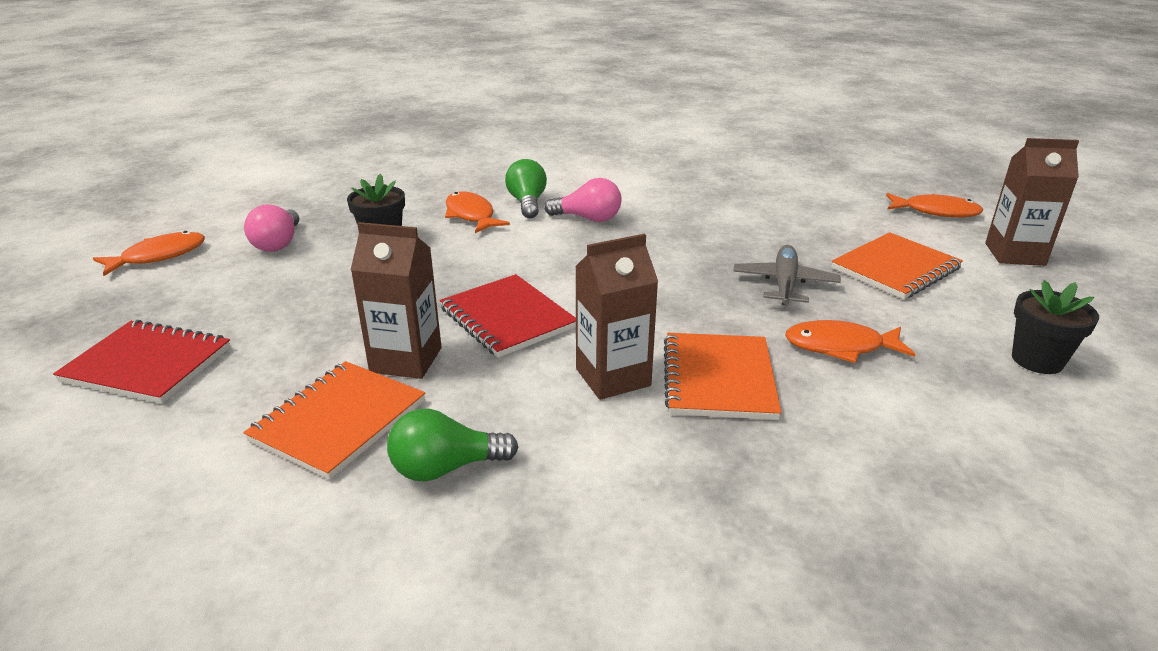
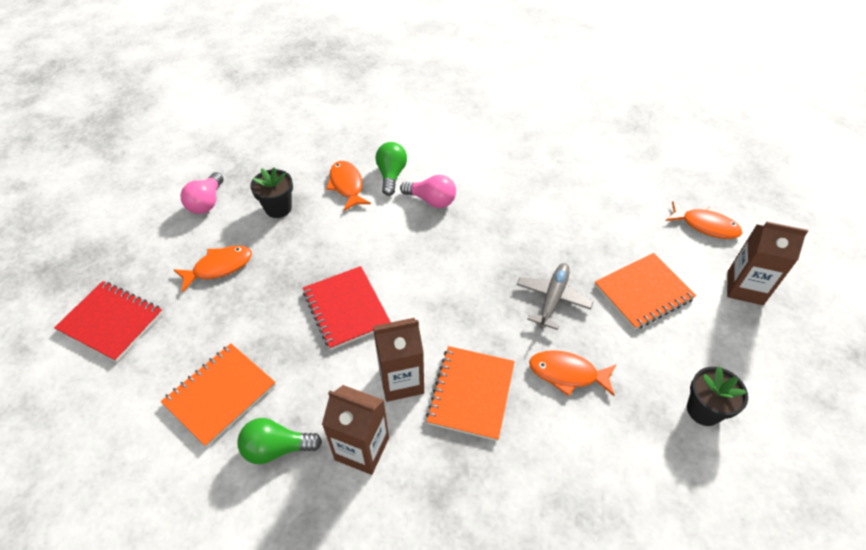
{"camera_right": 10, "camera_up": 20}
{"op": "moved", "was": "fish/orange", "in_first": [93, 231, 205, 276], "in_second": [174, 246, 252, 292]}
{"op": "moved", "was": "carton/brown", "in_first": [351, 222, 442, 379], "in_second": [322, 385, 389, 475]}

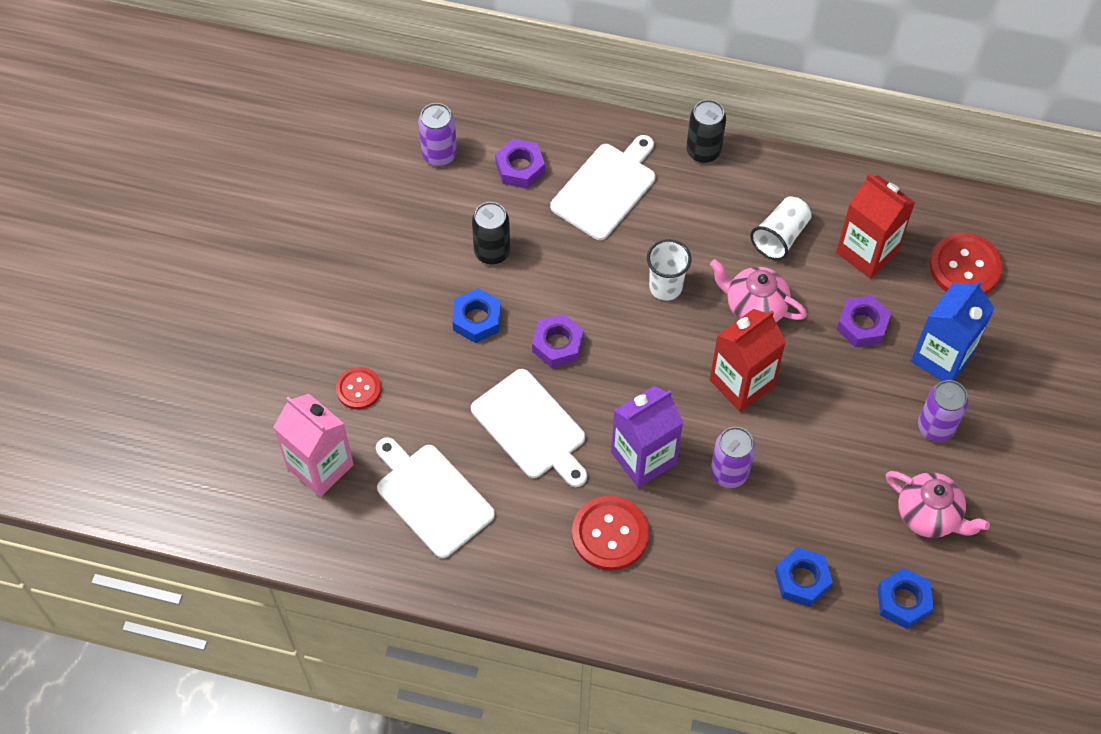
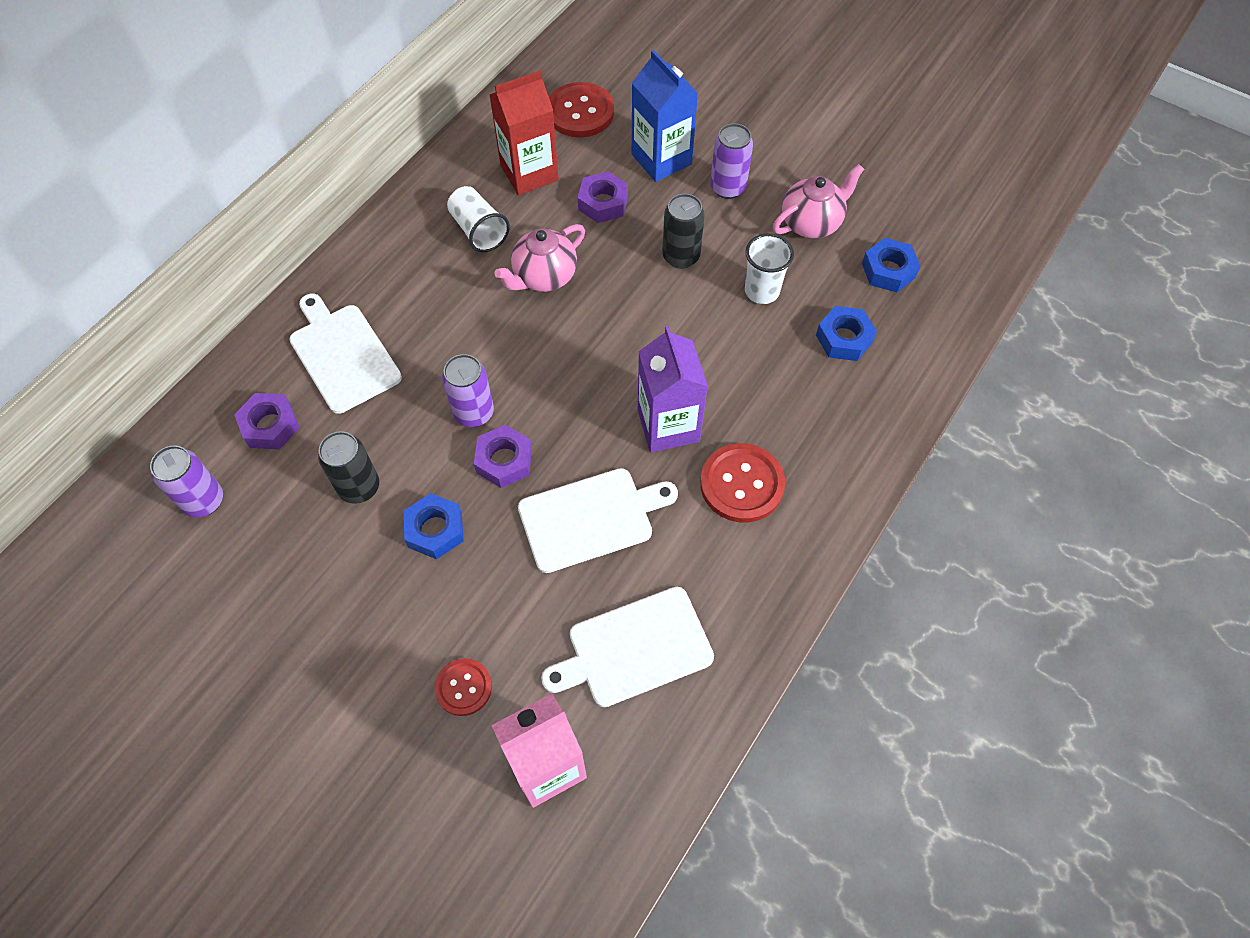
{"camera_right": -70, "camera_up": 0}
{"op": "removed", "was": "carton/red", "in_first": [710, 309, 786, 412]}
{"op": "moved", "was": "cup/white", "in_first": [647, 239, 692, 301], "in_second": [745, 233, 794, 304]}
{"op": "moved", "was": "can/black", "in_first": [686, 100, 726, 163], "in_second": [662, 194, 705, 269]}
{"op": "moved", "was": "can/purple", "in_first": [711, 427, 755, 488], "in_second": [442, 354, 494, 427]}

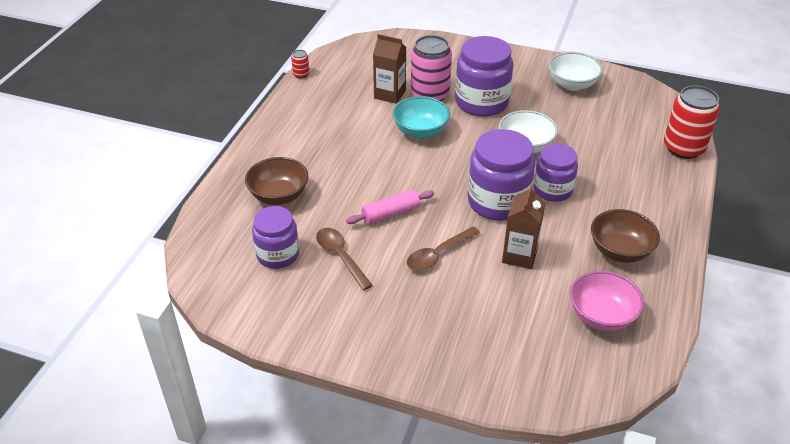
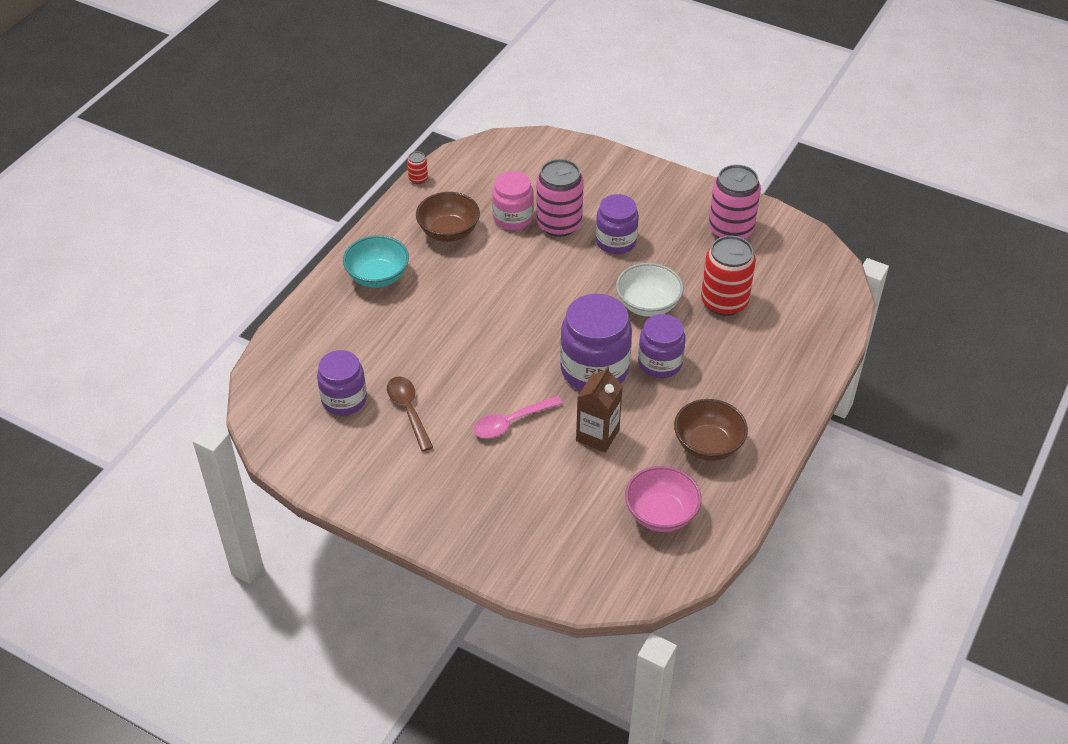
{"camera_right": 10, "camera_up": 5}
{"op": "removed", "was": "rolling pin/pink", "in_first": [346, 190, 434, 224]}
{"op": "moved", "was": "bowl/brown", "in_first": [245, 157, 308, 205], "in_second": [416, 192, 480, 242]}
{"op": "moved", "was": "bowl/turquoise", "in_first": [393, 96, 450, 139], "in_second": [343, 235, 409, 288]}
{"op": "moved", "was": "can/red", "in_first": [664, 86, 720, 159], "in_second": [701, 236, 756, 316]}
{"op": "replaced", "was": "carton/brown", "now": "jar/pink", "in_first": [373, 34, 406, 104], "in_second": [492, 171, 534, 230]}
{"op": "replaced", "was": "bowl/white", "now": "can/pink", "in_first": [548, 52, 603, 91], "in_second": [709, 165, 761, 239]}
{"op": "recoloured", "was": "spoon/brown", "now": "spoon/pink", "in_first": [407, 227, 480, 271], "in_second": [474, 396, 563, 438]}
{"op": "resized", "was": "jar/purple", "in_first": [455, 36, 514, 117], "in_second": [596, 194, 639, 254], "ratio": 0.65}

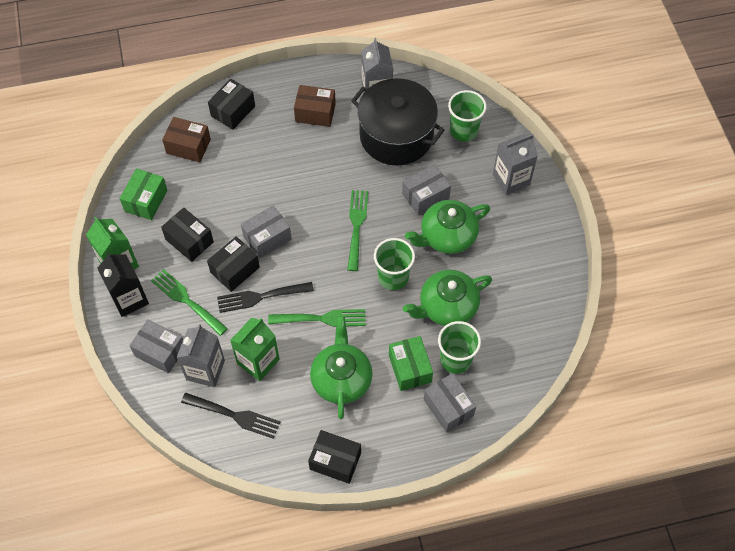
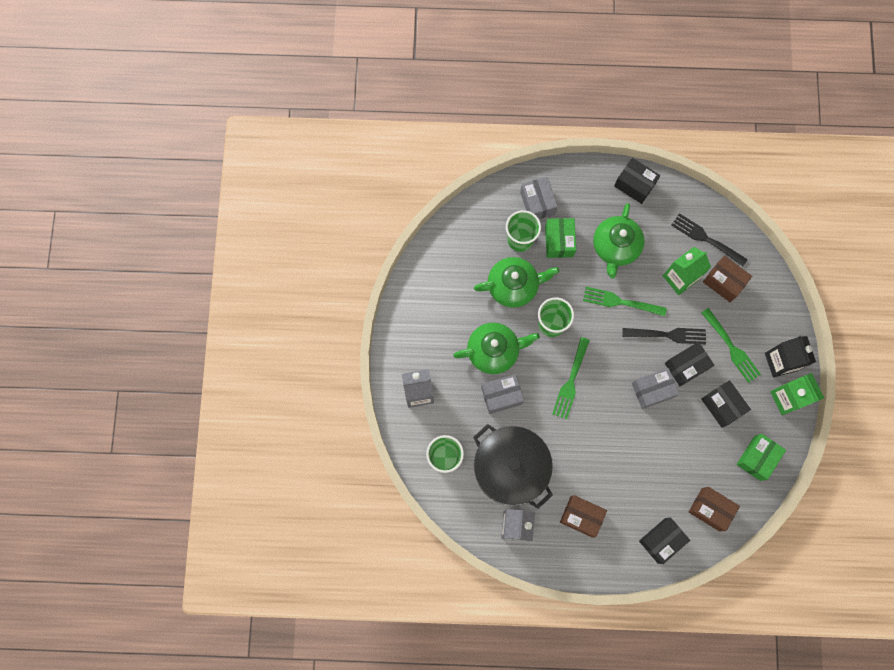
{"camera_right": -165, "camera_up": 15}
{"op": "removed", "was": "box/grey", "in_first": [130, 319, 183, 374]}
{"op": "replaced", "was": "carton/grey", "now": "box/brown", "in_first": [177, 324, 225, 387], "in_second": [703, 256, 752, 302]}

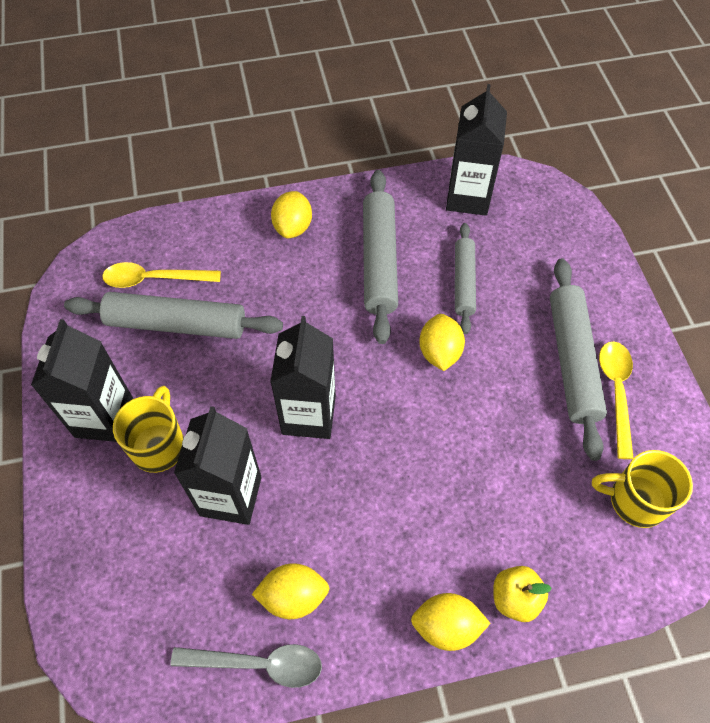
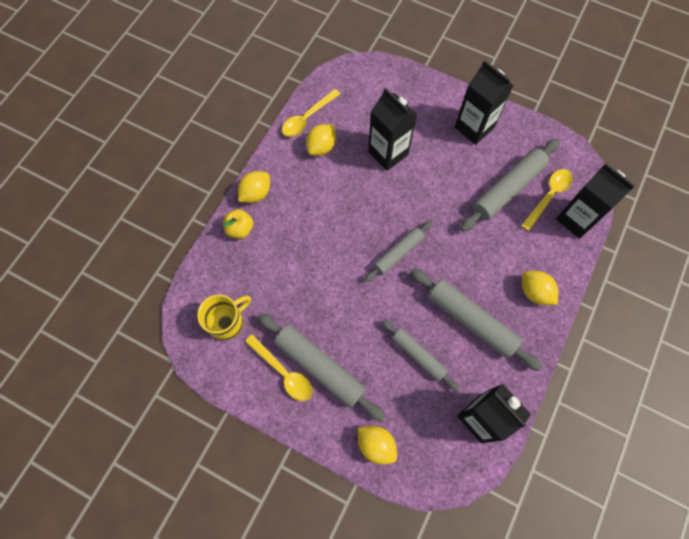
{"camera_right": 130, "camera_up": 10}
{"op": "removed", "was": "mug/yellow", "in_first": [113, 386, 184, 473]}
{"op": "added", "now": "rolling pin/grey", "in_second": [364, 220, 433, 282]}
{"op": "moved", "was": "carton/black", "in_first": [270, 316, 336, 439], "in_second": [556, 163, 635, 239]}
{"op": "moved", "was": "lemon/yellow", "in_first": [419, 314, 465, 371], "in_second": [358, 426, 397, 464]}
{"op": "recoloured", "was": "spoon/grey", "now": "spoon/yellow", "in_first": [170, 644, 322, 688], "in_second": [282, 89, 341, 137]}

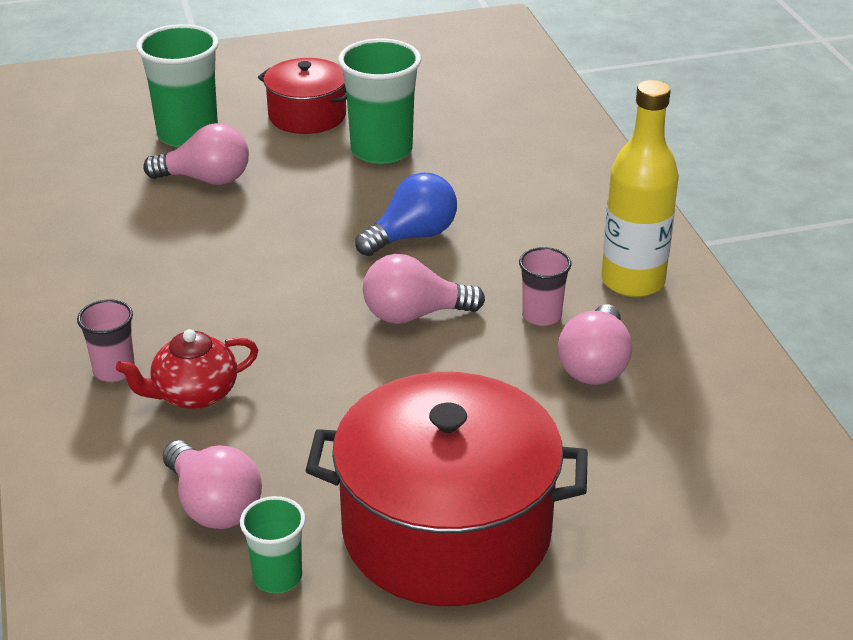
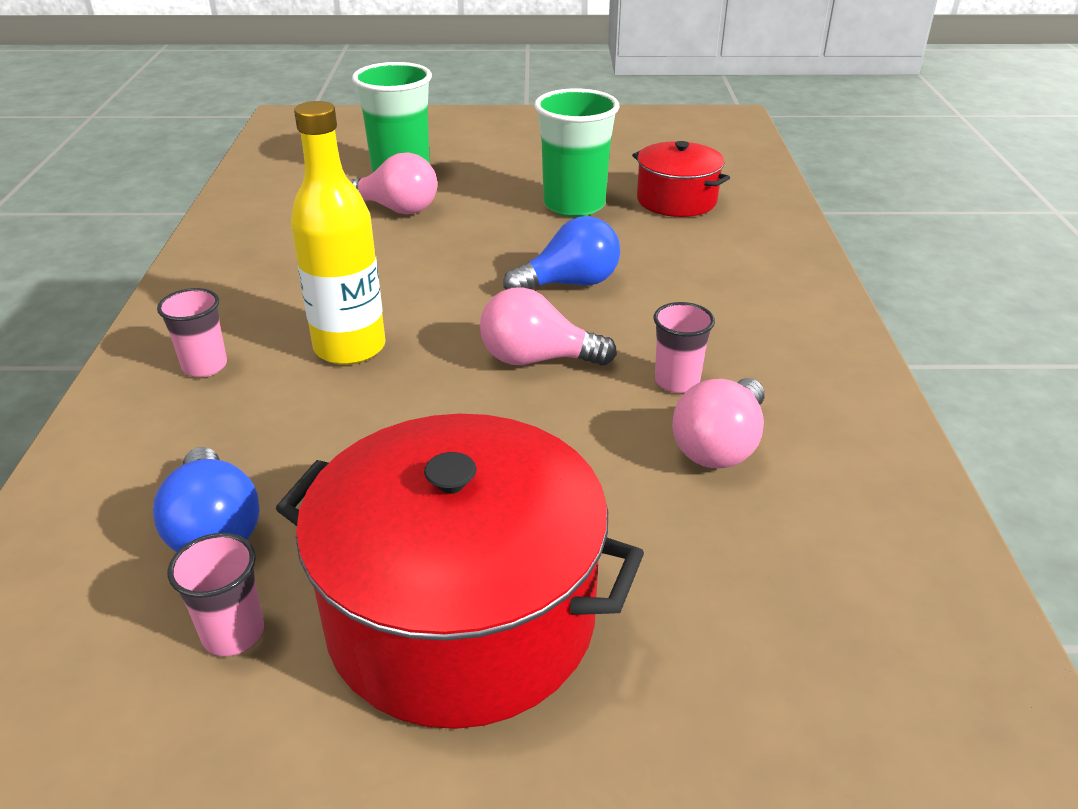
{"camera_right": 15, "camera_up": 0}
{"op": "removed", "was": "teapot/red", "in_first": [116, 329, 258, 409]}
{"op": "moved", "was": "pot/red", "in_first": [258, 58, 347, 134], "in_second": [632, 141, 730, 217]}
{"op": "moved", "was": "bottle/yellow", "in_first": [601, 80, 679, 297], "in_second": [291, 101, 386, 365]}
{"op": "recoloured", "was": "light bulb/pink", "now": "light bulb/blue", "in_first": [163, 440, 262, 529], "in_second": [153, 447, 260, 552]}
{"op": "recoloured", "was": "cup/green", "now": "cup/pink", "in_first": [240, 496, 305, 593], "in_second": [168, 533, 264, 656]}

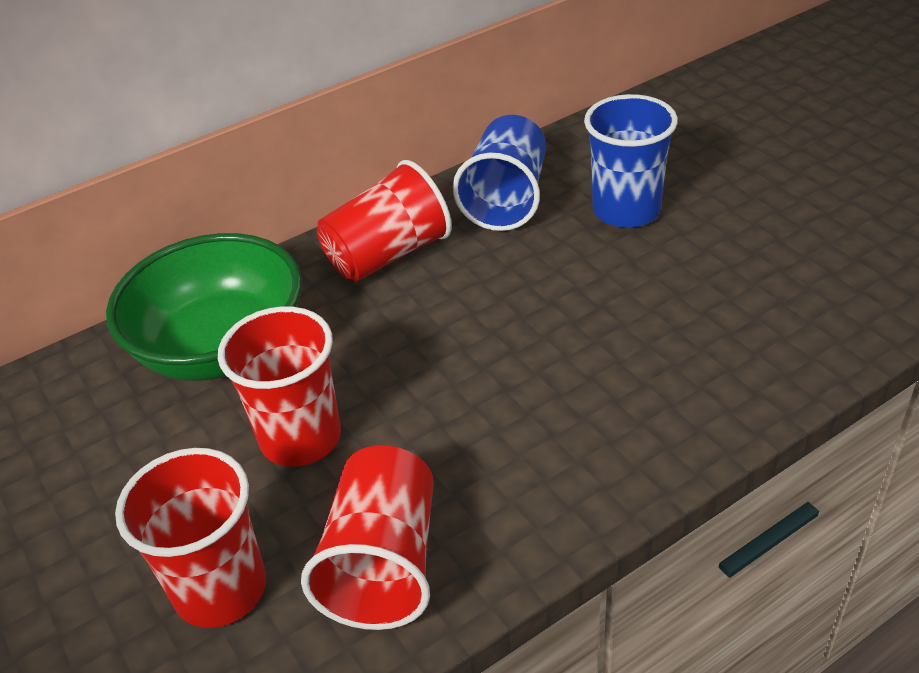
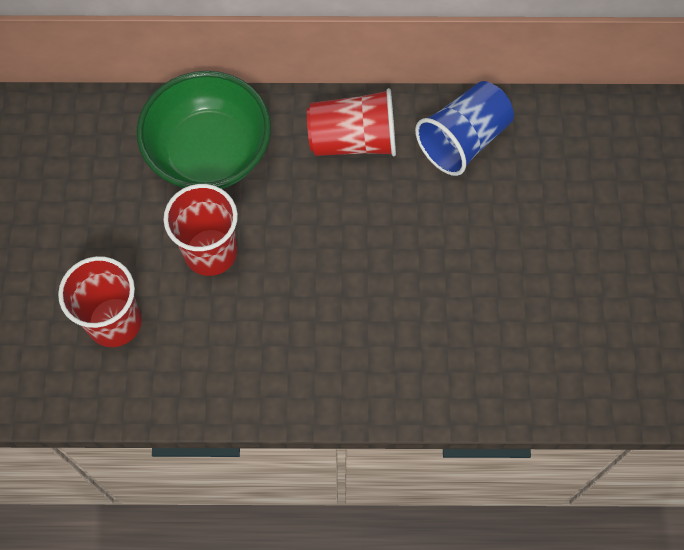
{"camera_right": 30, "camera_up": 25}
{"op": "removed", "was": "cup/red", "in_first": [301, 445, 434, 630]}
{"op": "removed", "was": "cup/blue", "in_first": [584, 94, 678, 228]}

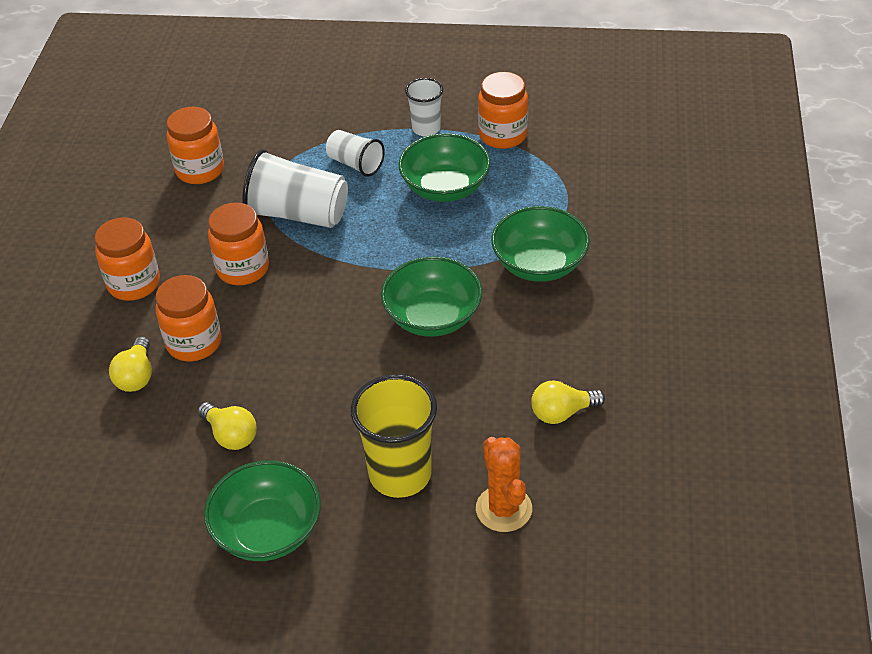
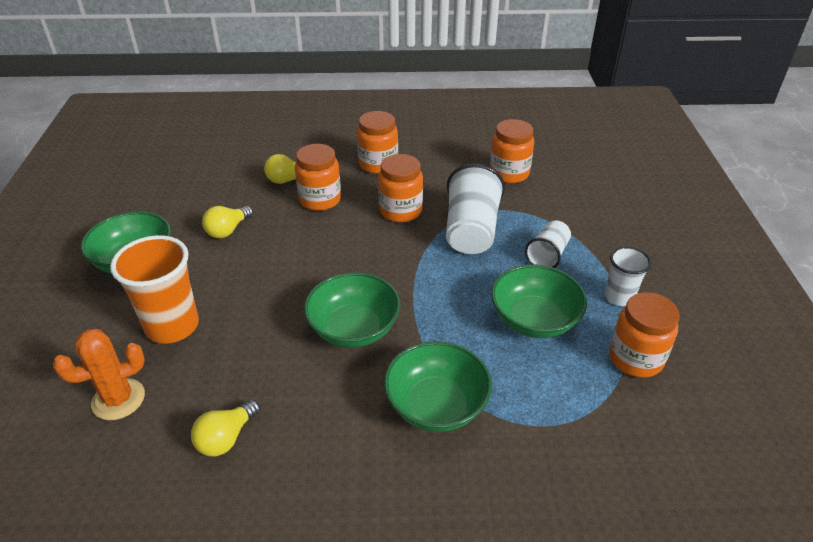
{"camera_right": 80, "camera_up": -5}
{"op": "recoloured", "was": "cup/yellow", "now": "cup/orange", "in_first": [351, 374, 437, 498], "in_second": [110, 235, 199, 344]}
{"op": "turned", "was": "light bulb/yellow", "in_first": [531, 380, 605, 424], "in_second": [191, 399, 260, 456], "clockwise": -120}

